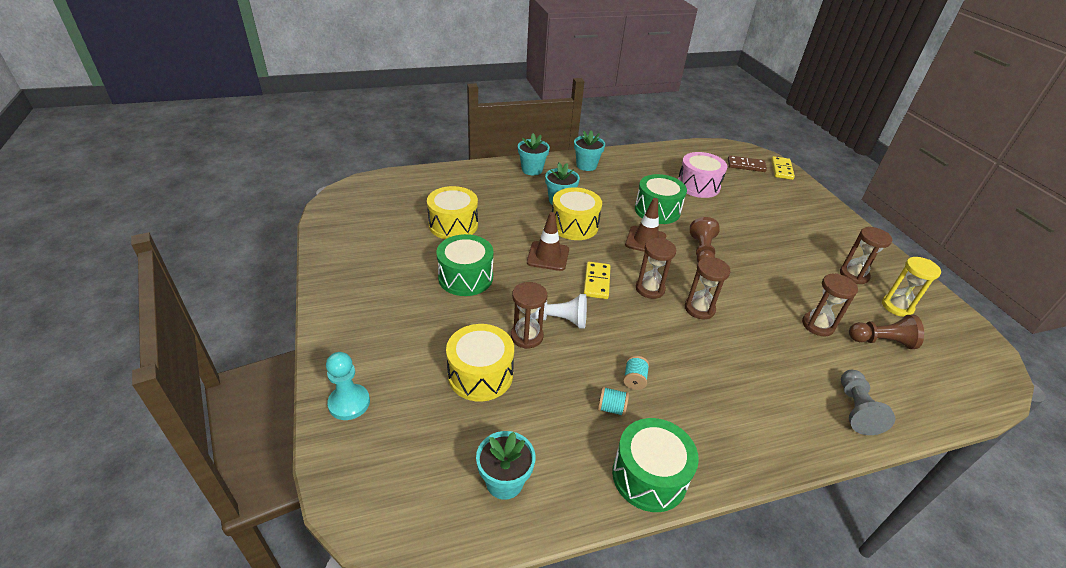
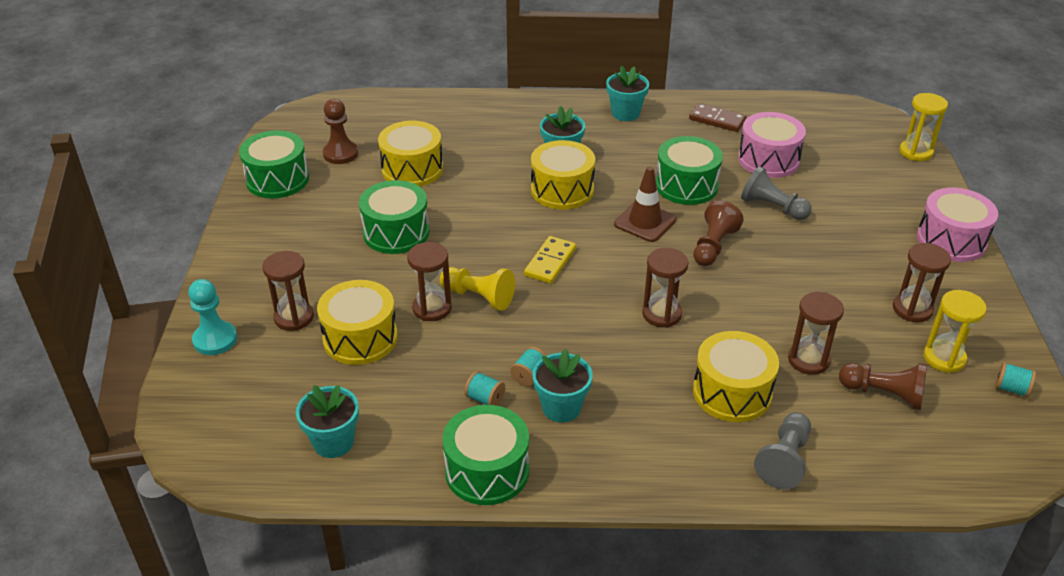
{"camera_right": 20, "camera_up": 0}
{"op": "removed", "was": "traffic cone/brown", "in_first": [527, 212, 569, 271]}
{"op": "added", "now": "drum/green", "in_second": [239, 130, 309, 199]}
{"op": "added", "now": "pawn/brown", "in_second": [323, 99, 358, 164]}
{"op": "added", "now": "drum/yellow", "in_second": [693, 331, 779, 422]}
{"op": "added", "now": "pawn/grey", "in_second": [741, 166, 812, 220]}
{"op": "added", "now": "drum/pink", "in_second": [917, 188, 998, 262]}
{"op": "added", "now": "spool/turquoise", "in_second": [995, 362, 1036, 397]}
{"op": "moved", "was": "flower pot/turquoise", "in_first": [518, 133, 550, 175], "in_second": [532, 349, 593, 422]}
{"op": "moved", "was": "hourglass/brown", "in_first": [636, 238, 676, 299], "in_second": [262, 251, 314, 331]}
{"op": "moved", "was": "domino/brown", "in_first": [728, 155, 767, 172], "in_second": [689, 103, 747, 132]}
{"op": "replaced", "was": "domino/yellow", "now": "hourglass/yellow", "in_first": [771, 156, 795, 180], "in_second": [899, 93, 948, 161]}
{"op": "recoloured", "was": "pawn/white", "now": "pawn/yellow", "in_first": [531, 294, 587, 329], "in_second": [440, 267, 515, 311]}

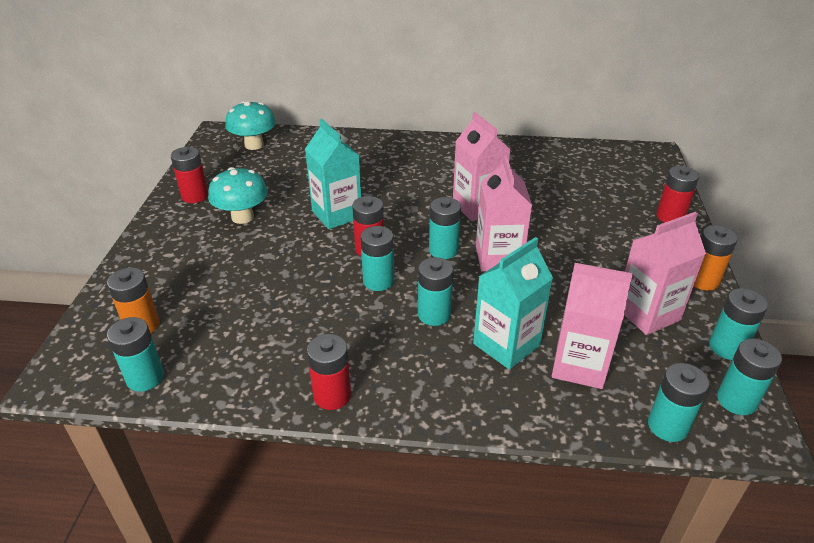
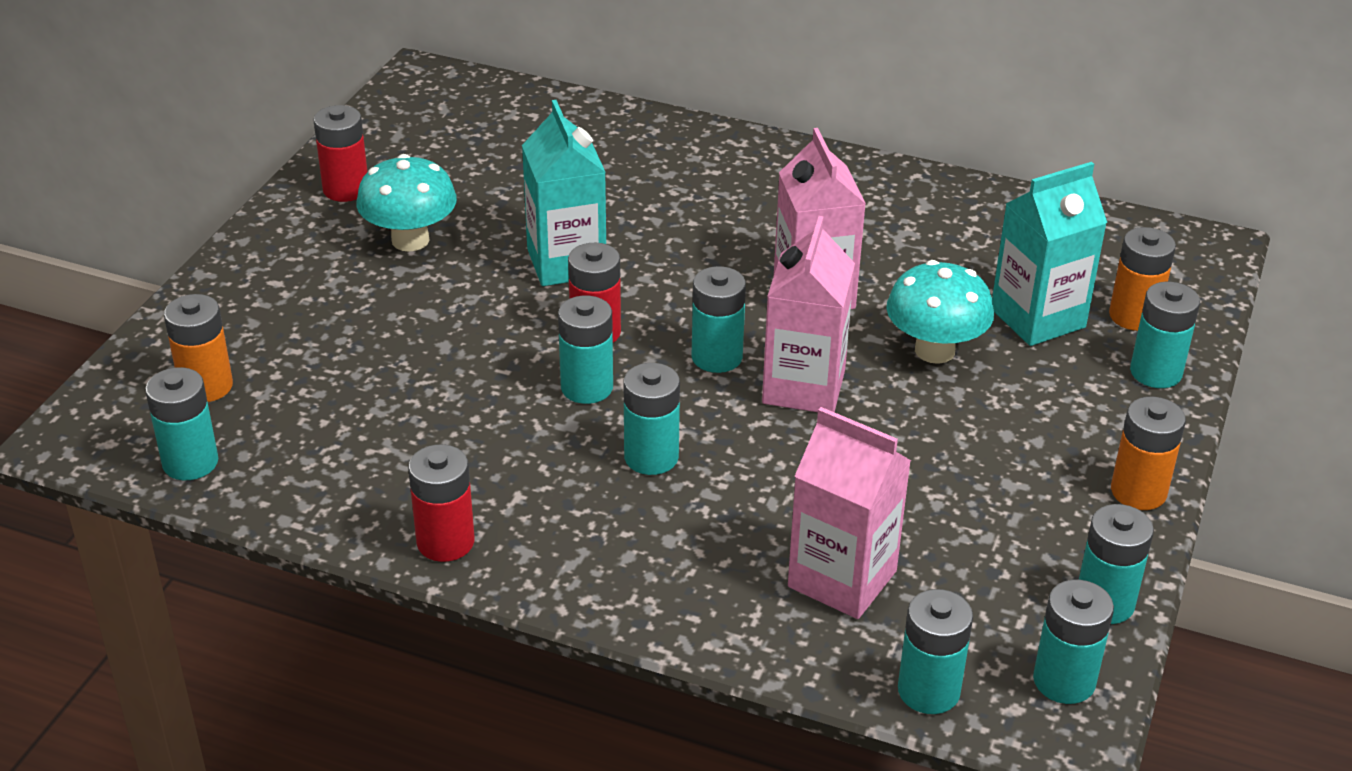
{"camera_right": 15, "camera_up": 0}
{"op": "removed", "was": "carton/pink", "in_first": [624, 212, 706, 335]}
{"op": "added", "now": "battery/orange", "in_second": [1109, 227, 1176, 331]}
{"op": "moved", "was": "mushroom/turquoise", "in_first": [225, 101, 276, 150], "in_second": [886, 260, 994, 364]}
{"op": "moved", "was": "carton/turquoise", "in_first": [473, 237, 553, 369], "in_second": [992, 162, 1107, 346]}
{"op": "recoloured", "was": "battery/red", "now": "battery/turquoise", "in_first": [657, 166, 699, 223], "in_second": [1130, 282, 1200, 388]}

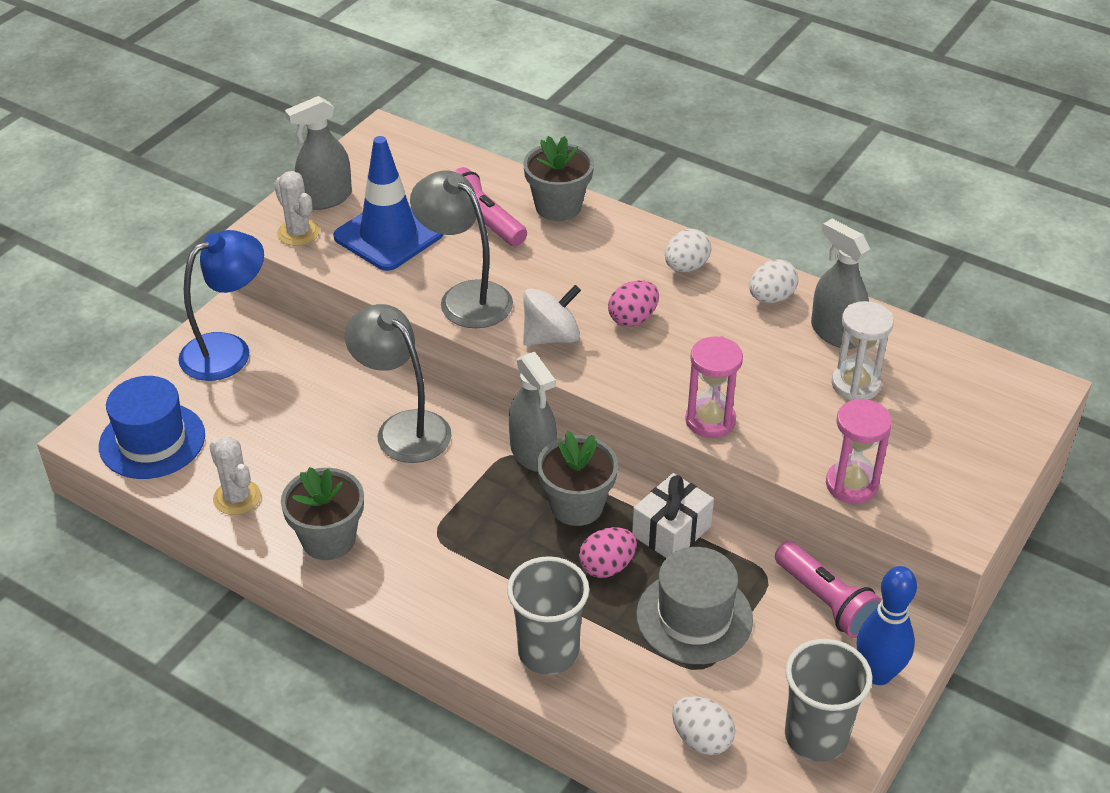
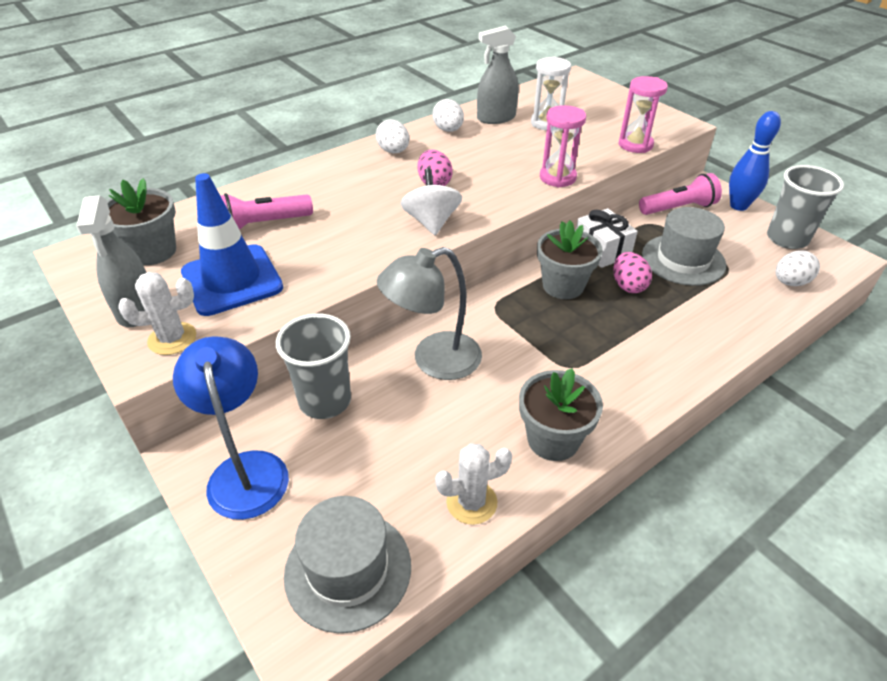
{"camera_right": -70, "camera_up": 0}
{"op": "removed", "was": "lamp/grey", "in_first": [410, 170, 513, 328]}
{"op": "removed", "was": "spray bottle/grey", "in_first": [509, 352, 557, 472]}
{"op": "moved", "was": "cup/grey", "in_first": [507, 556, 589, 675], "in_second": [276, 313, 351, 419]}
{"op": "moved", "was": "flower pot/grey", "in_first": [523, 136, 594, 221], "in_second": [107, 178, 176, 265]}
{"op": "recoloured", "was": "hat/blue", "now": "hat/grey", "in_first": [99, 376, 205, 479], "in_second": [284, 496, 411, 633]}

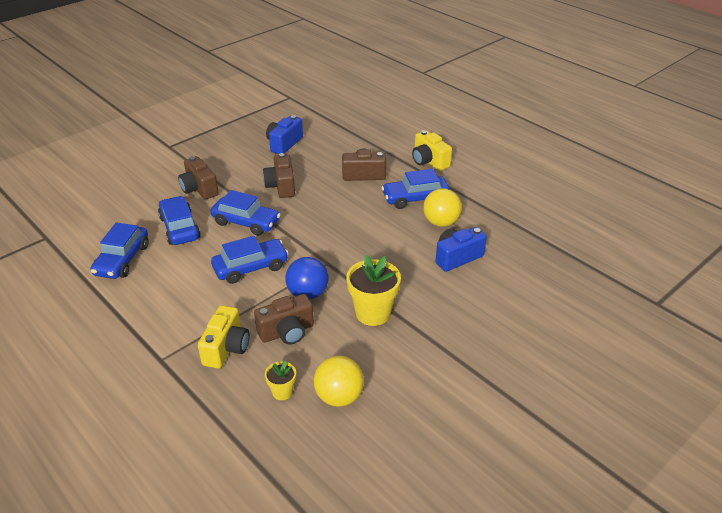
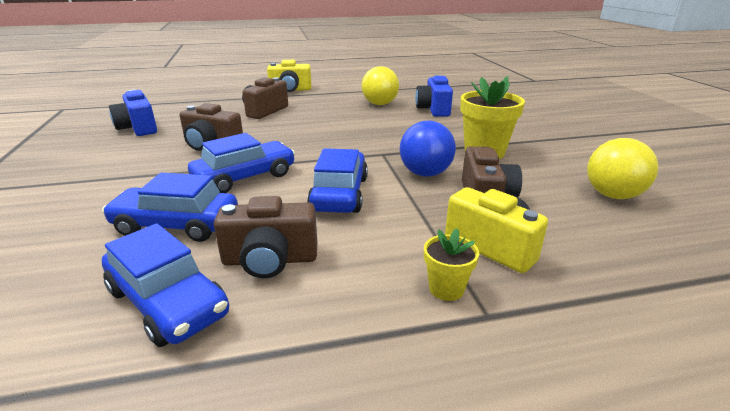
{"camera_right": -60, "camera_up": -10}
{"op": "removed", "was": "car/blue", "in_first": [381, 169, 450, 209]}
{"op": "moved", "was": "camera/brown", "in_first": [178, 156, 219, 200], "in_second": [214, 196, 317, 278]}
{"op": "moved", "was": "flower pot/yellow", "in_first": [265, 360, 296, 400], "in_second": [424, 228, 479, 301]}

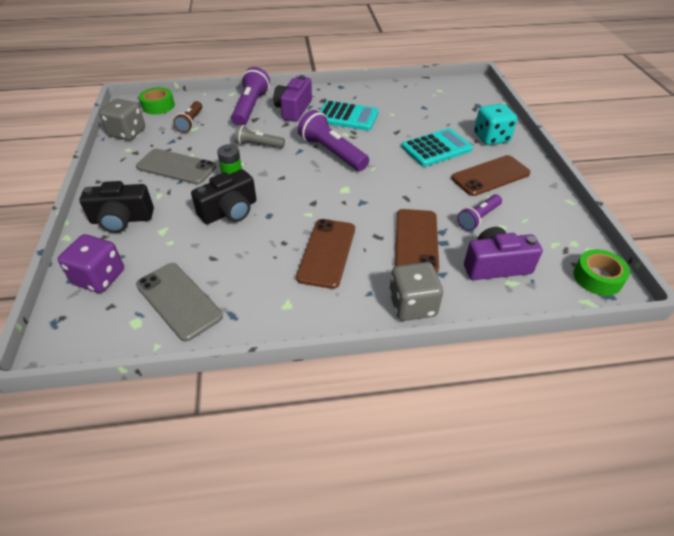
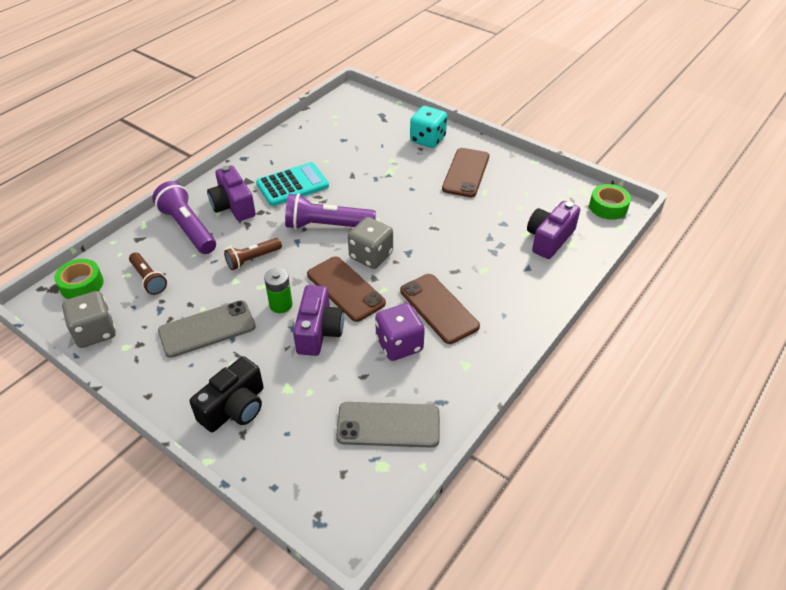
{"camera_right": -45, "camera_up": 0}
{"op": "removed", "was": "calculator/turquoise", "in_first": [401, 128, 473, 167]}
{"op": "removed", "was": "flashlight/purple", "in_first": [457, 194, 502, 231]}
{"op": "moved", "was": "dice/purple", "in_first": [58, 234, 124, 293], "in_second": [375, 303, 425, 361]}
{"op": "moved", "was": "dice/grey", "in_first": [389, 262, 443, 321], "in_second": [348, 217, 393, 269]}
{"op": "moved", "was": "phone/brown", "in_first": [395, 209, 439, 273], "in_second": [307, 256, 386, 322]}
{"op": "recoloured", "was": "camera/black", "now": "camera/purple", "in_first": [191, 169, 256, 224], "in_second": [293, 285, 344, 356]}
{"op": "recoloured", "was": "flashlight/grey", "now": "flashlight/brown", "in_first": [234, 125, 285, 148], "in_second": [224, 238, 282, 270]}

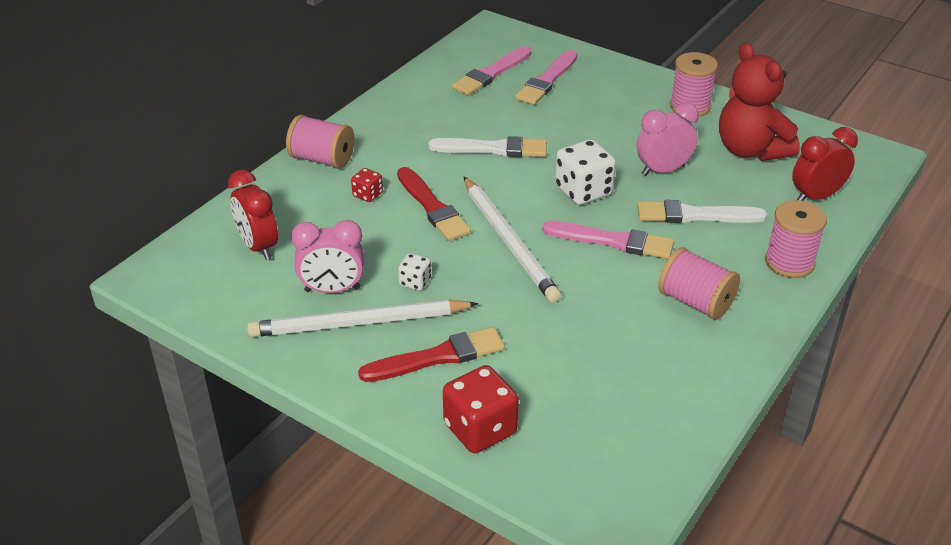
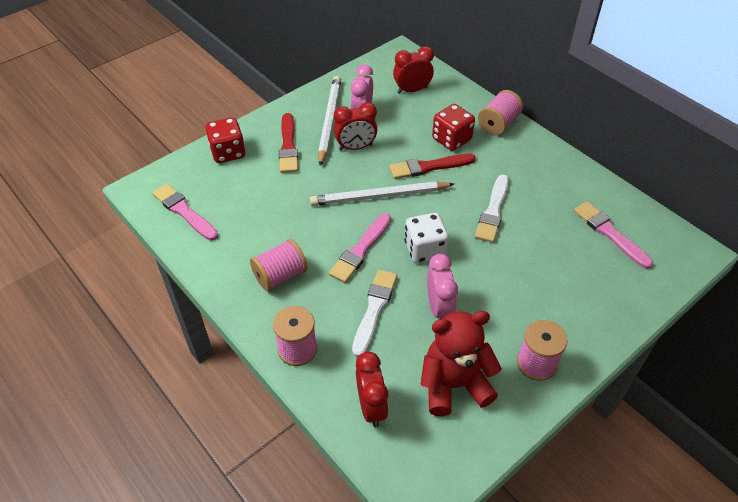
{"camera_right": 105, "camera_up": 10}
{"op": "moved", "was": "brush/pink", "in_first": [515, 50, 577, 105], "in_second": [152, 183, 218, 241]}
{"op": "replaced", "was": "dice/white", "now": "clock/red", "in_first": [398, 253, 431, 291], "in_second": [334, 102, 377, 151]}
{"op": "resized", "was": "dice/red", "in_first": [351, 168, 383, 202], "in_second": [432, 104, 475, 151], "ratio": 1.93}

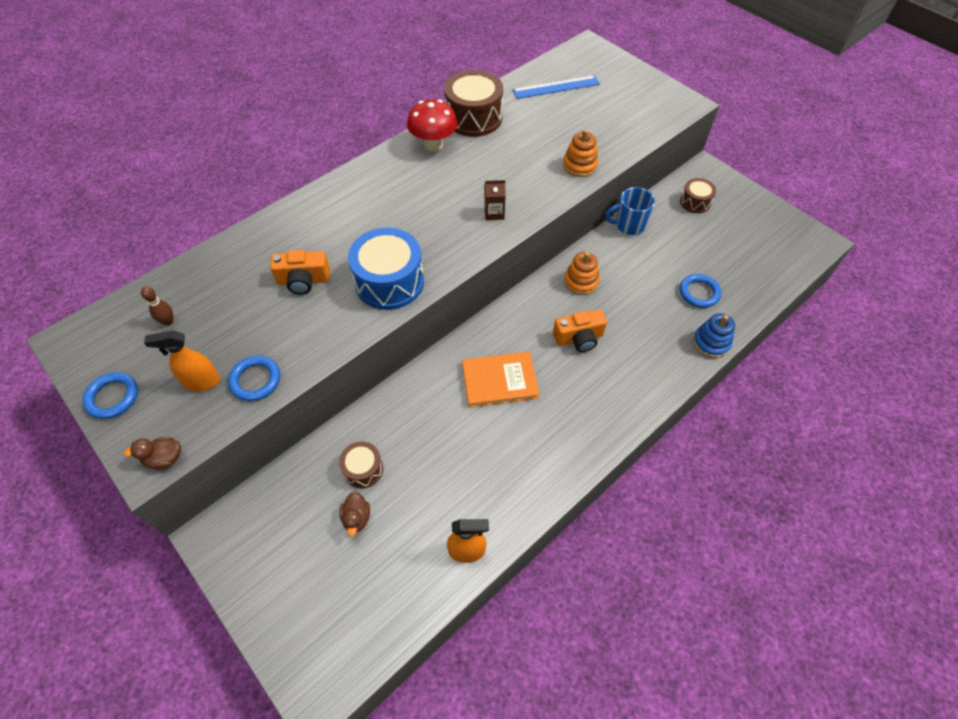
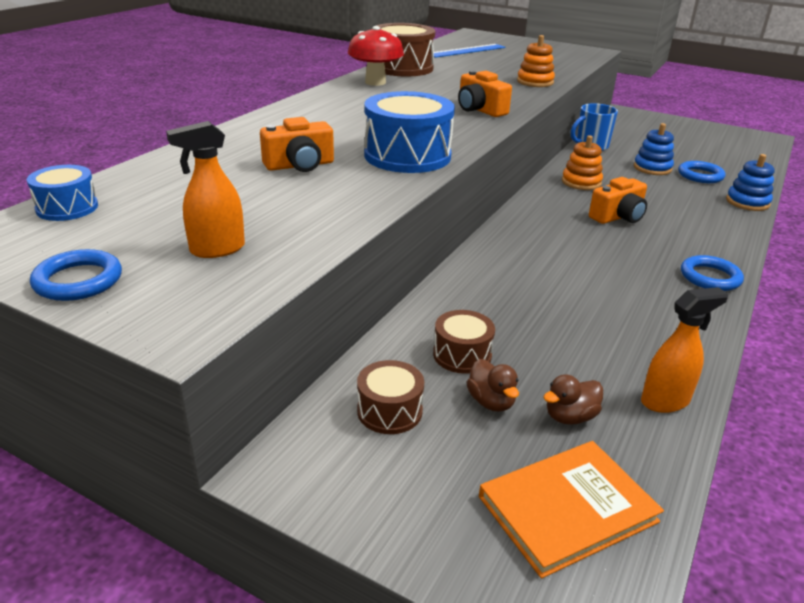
{"camera_right": -20, "camera_up": -25}
{"op": "removed", "was": "bowling pin/brown", "in_first": [141, 287, 173, 326]}
{"op": "added", "now": "drum/blue", "in_second": [27, 165, 98, 221]}
{"op": "added", "now": "stacking toy/blue", "in_second": [634, 123, 674, 175]}
{"op": "moved", "was": "duck/brown", "in_first": [124, 437, 181, 469], "in_second": [543, 374, 603, 425]}
{"op": "moved", "was": "ring/blue", "in_first": [228, 356, 280, 401], "in_second": [681, 255, 744, 291]}
{"op": "moved", "was": "book/orange", "in_first": [462, 351, 540, 408], "in_second": [479, 441, 664, 579]}
{"op": "moved", "was": "drum/brown", "in_first": [680, 178, 716, 213], "in_second": [357, 360, 424, 434]}
{"op": "replaced", "was": "carton/brown", "now": "camera/orange", "in_first": [484, 180, 506, 220], "in_second": [458, 70, 512, 117]}

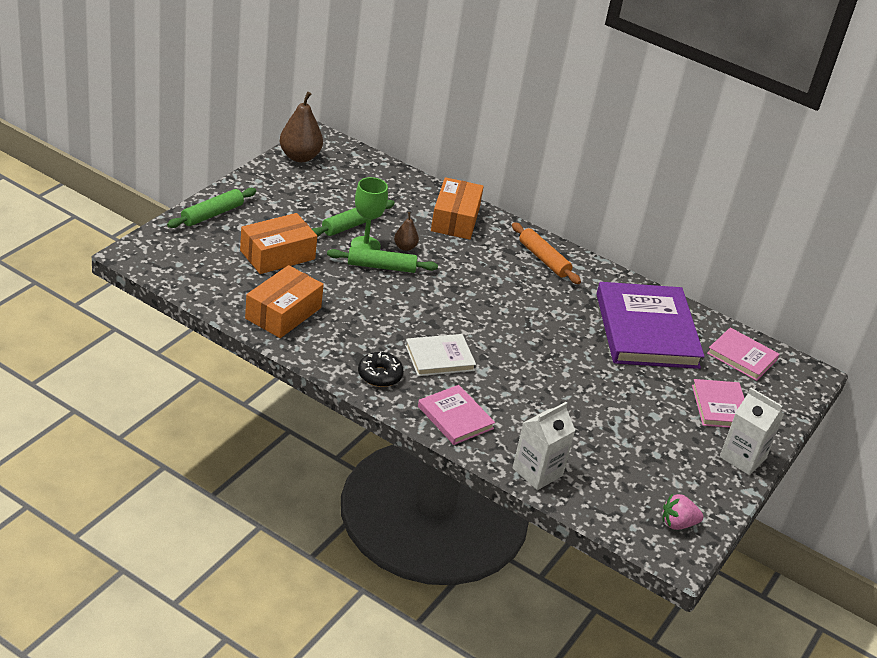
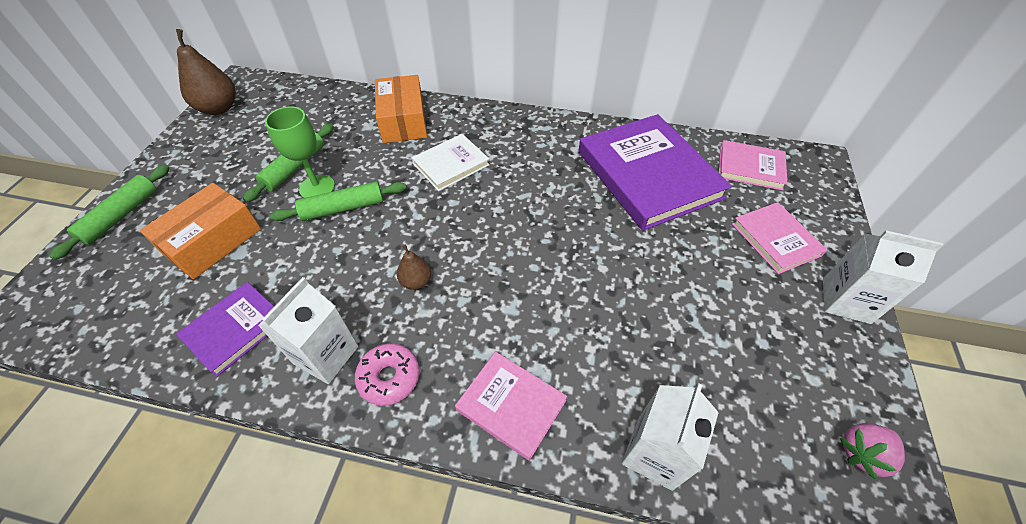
{"camera_right": -15, "camera_up": 15}
{"op": "removed", "was": "rolling pin/orange", "in_first": [512, 222, 581, 284]}
{"op": "added", "now": "carton/white", "in_second": [258, 277, 358, 384]}
{"op": "moved", "was": "pear/brown", "in_first": [394, 212, 419, 251], "in_second": [397, 245, 431, 290]}
{"op": "moved", "was": "book/white", "in_first": [405, 334, 476, 376], "in_second": [412, 134, 489, 191]}
{"op": "replaced", "was": "box/orange", "now": "book/purple", "in_first": [245, 265, 324, 338], "in_second": [176, 282, 274, 377]}
{"op": "recoloured", "was": "donut/black", "now": "donut/pink", "in_first": [358, 352, 404, 387], "in_second": [355, 344, 420, 406]}

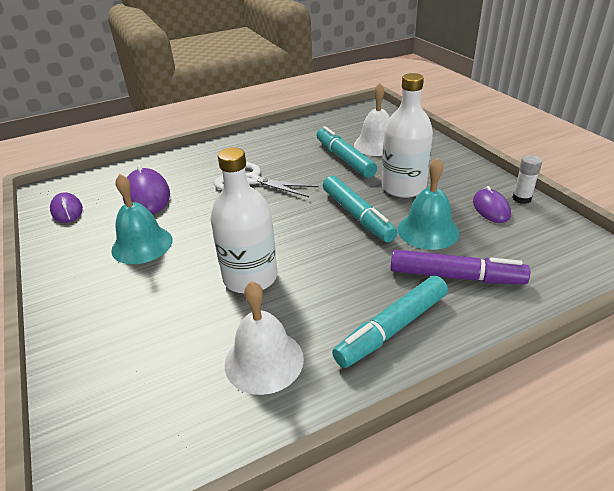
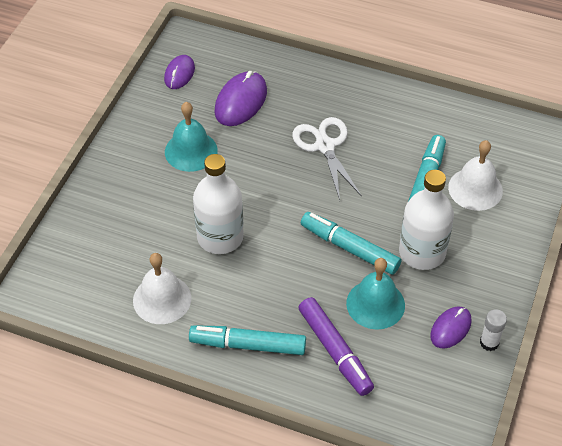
{"camera_right": 45, "camera_up": 15}
{"op": "turned", "was": "marker/turquoise", "in_first": [323, 176, 397, 243], "in_second": [301, 212, 401, 275], "clockwise": 105}

